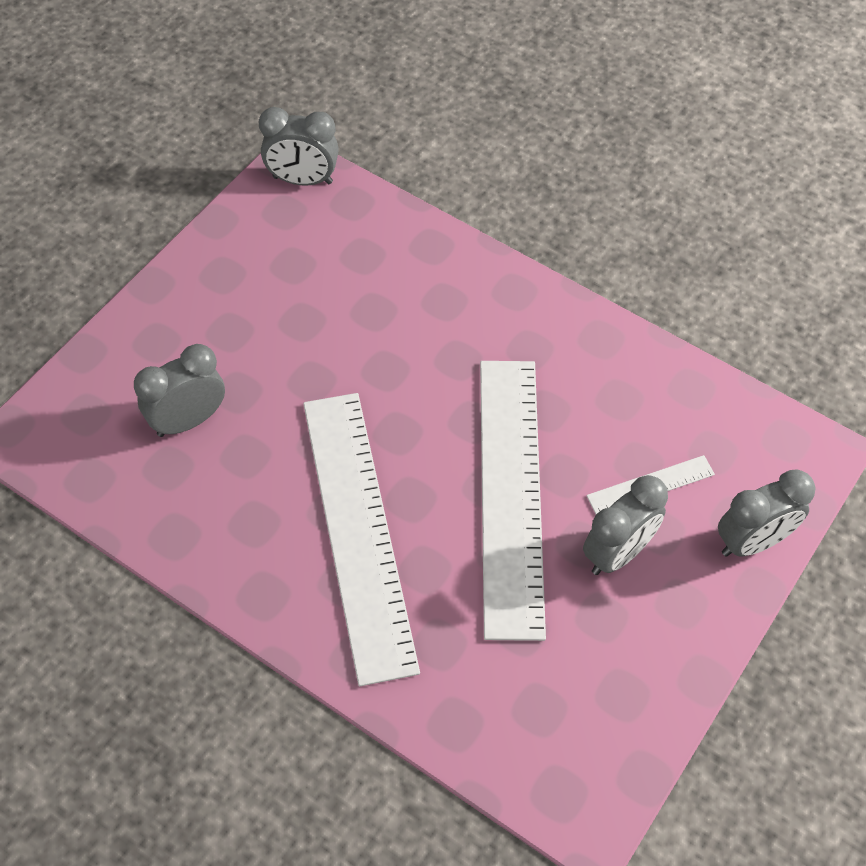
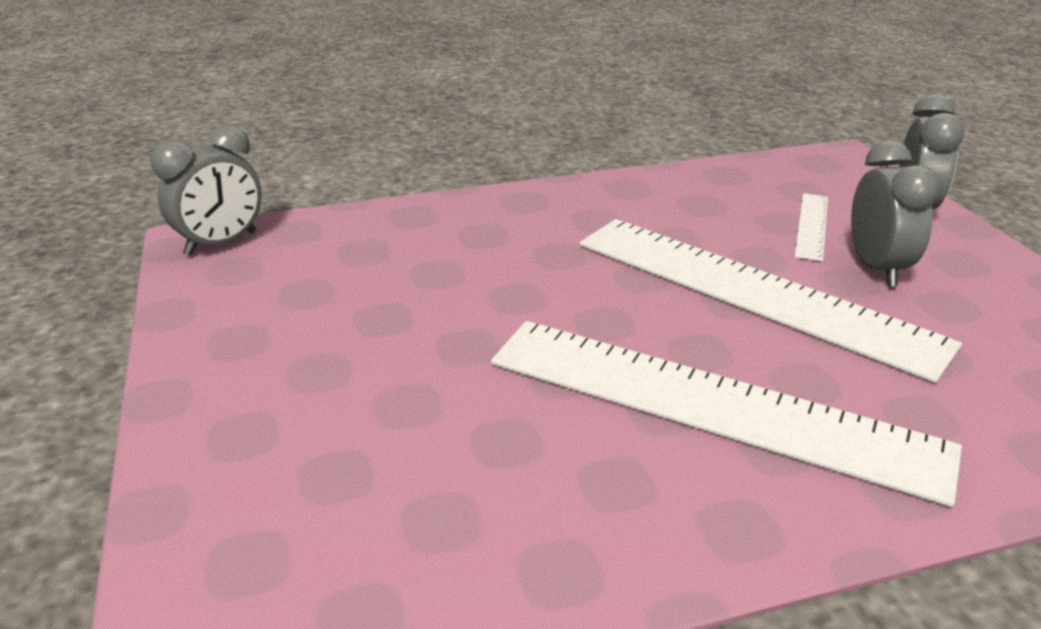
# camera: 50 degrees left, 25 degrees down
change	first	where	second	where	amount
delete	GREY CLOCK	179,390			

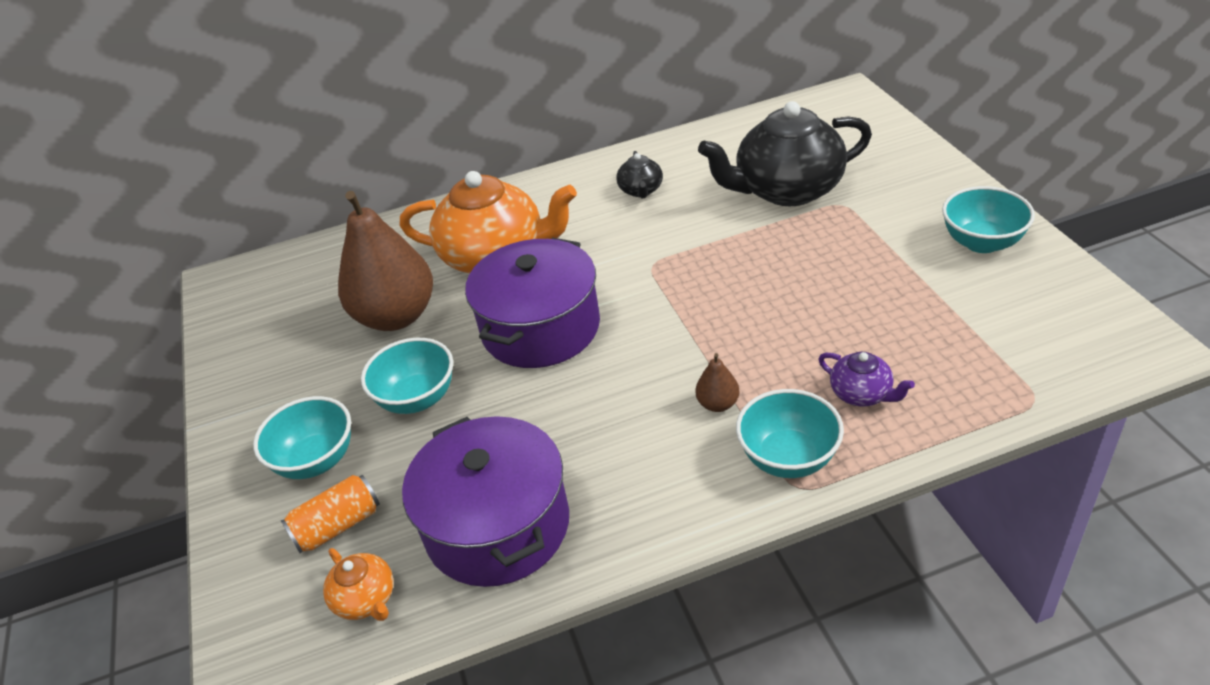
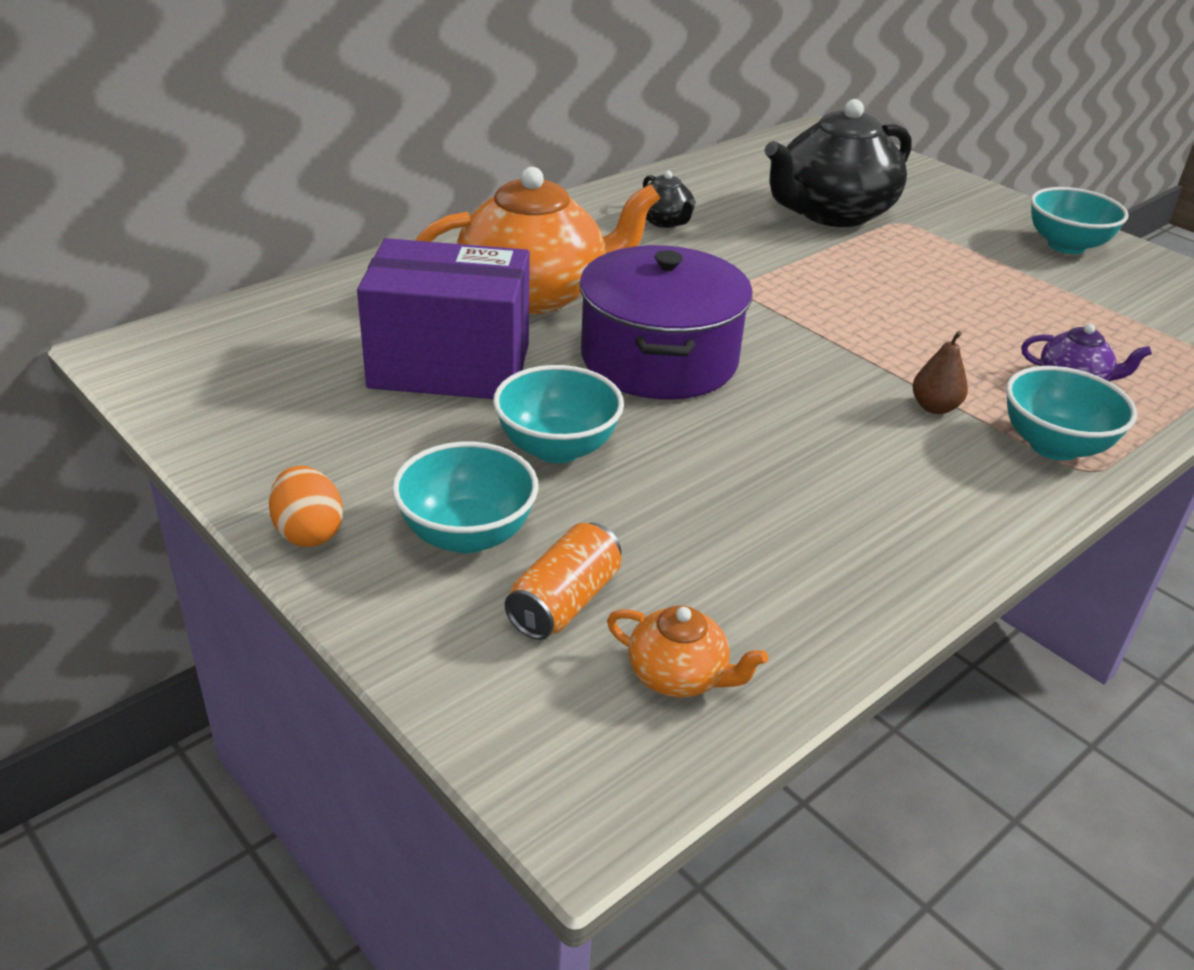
# camera: 30 degrees left, 5 degrees down
change	first	where	second	where	amount
insert			ORANGE EGG	306,506	
replace	BROWN PEAR	385,261	PURPLE BOX	443,318	
delete	PURPLE POT	485,501			

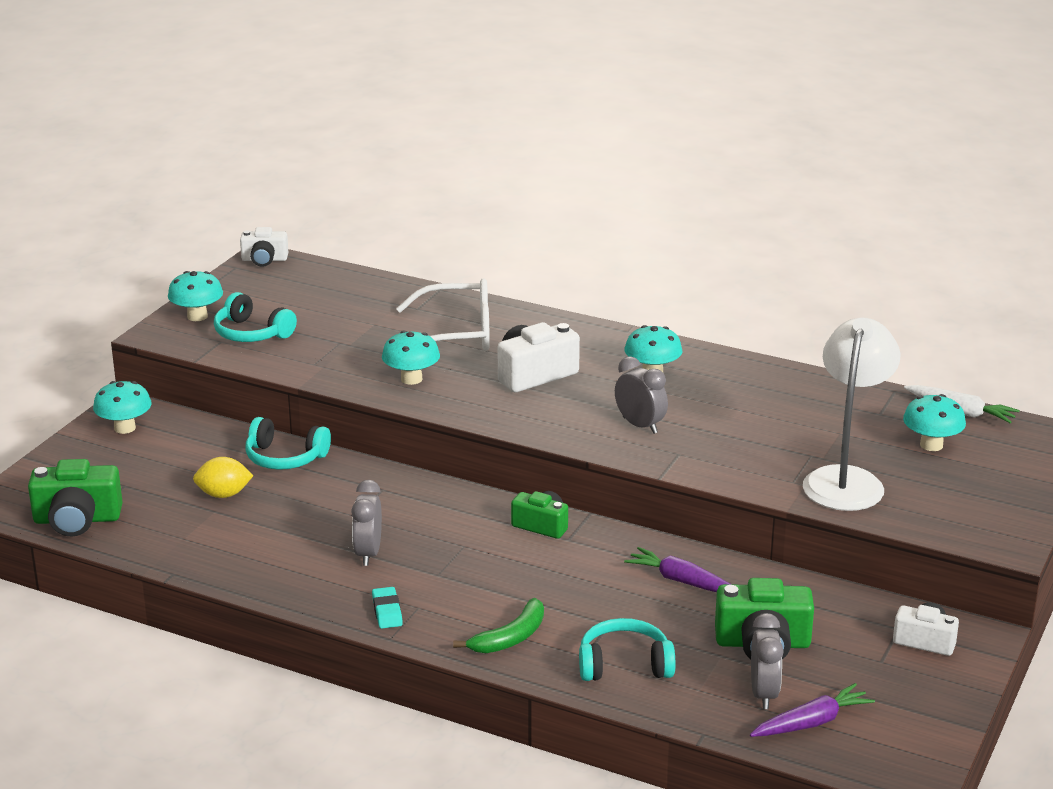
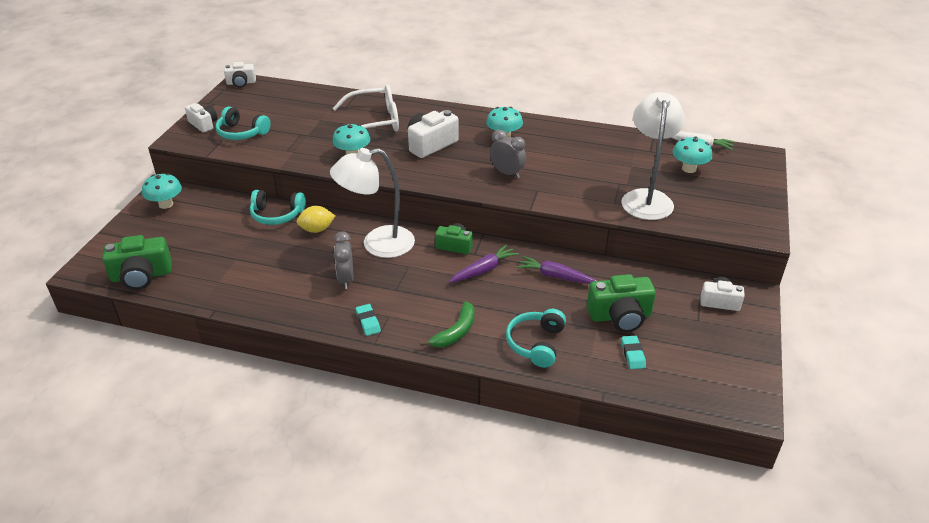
# camera: 10 degrees left, 10 degrees up
change	first	where	second	where	amount
replace	TURQUOISE MUSHROOM	195,296	WHITE CAMERA	201,118	
move	YELLOW LEMON	223,477		316,219	
insert			WHITE LAMP	372,203	
move	PURPLE CARROT	812,710		484,263	
rotate	TURQUOISE HEADPHONES	627,649		536,338	60 degrees counterclockwise
replace	GREY CLOCK	767,661	TURQUOISE ERASER	633,352	

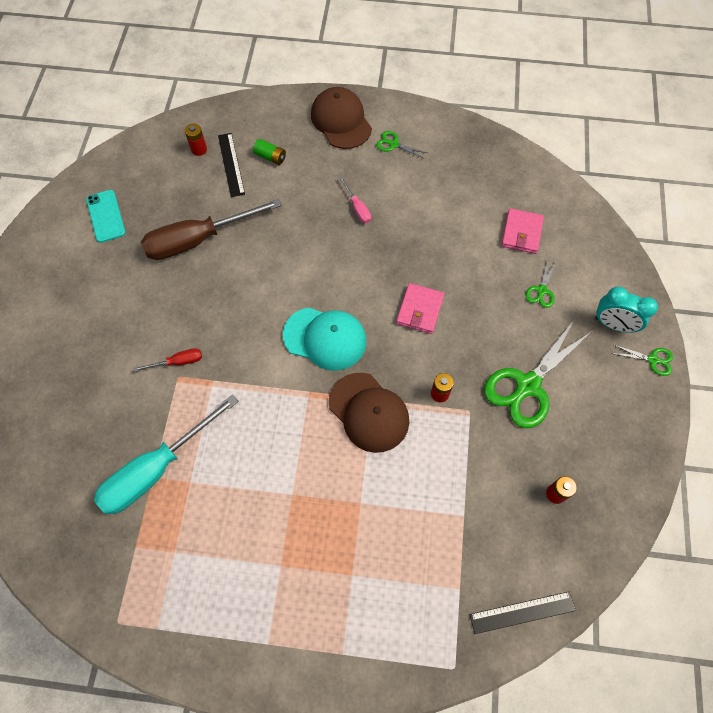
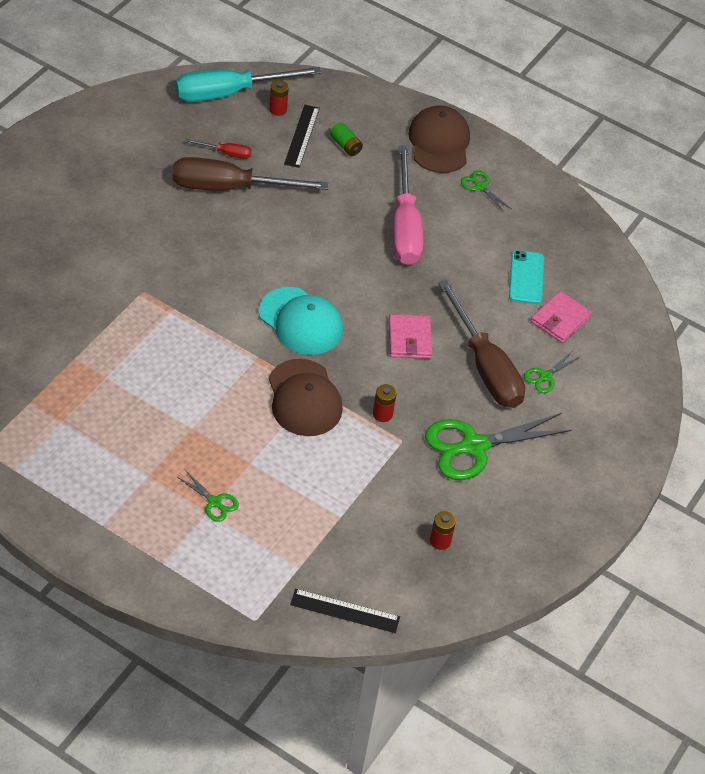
# camera: 20 degrees right, 15 degrees down
change	first	where	second	where	amount
move	TURQUOISE SCREWDRIVER	166,454		248,84	
move	GREEN SCISSORS	642,360		208,496	
move	RED SCREWDRIVER	168,360		218,149	
rotate	PINK WALLET	420,308		410,336	45 degrees counterclockwise
resize	PINK SCREWDRIVER	355,199		408,205	x2.29
insert			BROWN SCREWDRIVER	481,344	
move	TURQUOISE PHONE	106,216		526,277	
delete	TURQUOISE CLOCK	626,310			

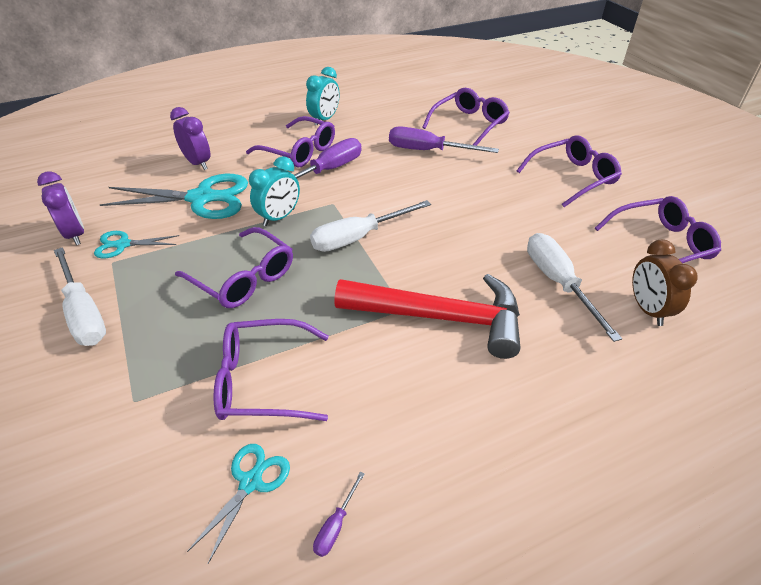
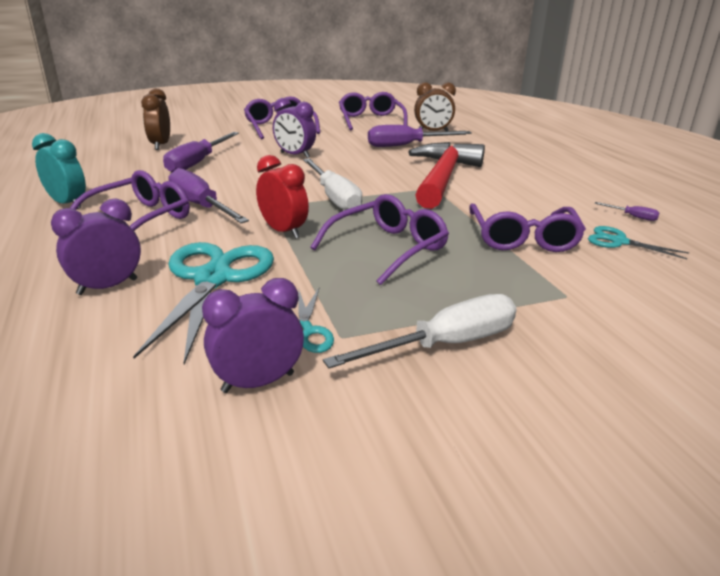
# camera: 85 degrees left, 15 degrees down
change	first	where	second	where	amount
replace	PURPLE GLASSES	466,117	BROWN CLOCK	155,119	
recolor	TURQUOISE CLOCK	274,191	RED CLOCK	282,197	
insert			PURPLE CLOCK	294,128	
recolor	WHITE SCREWDRIVER	574,287	PURPLE SCREWDRIVER	420,136	

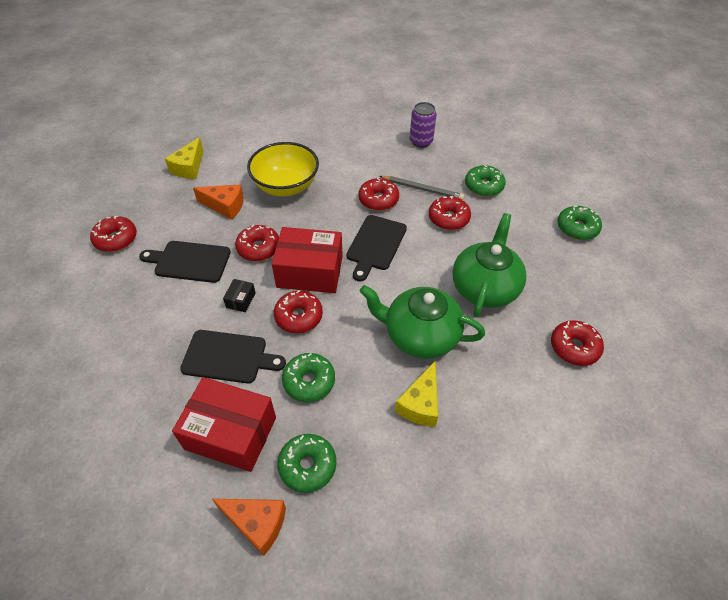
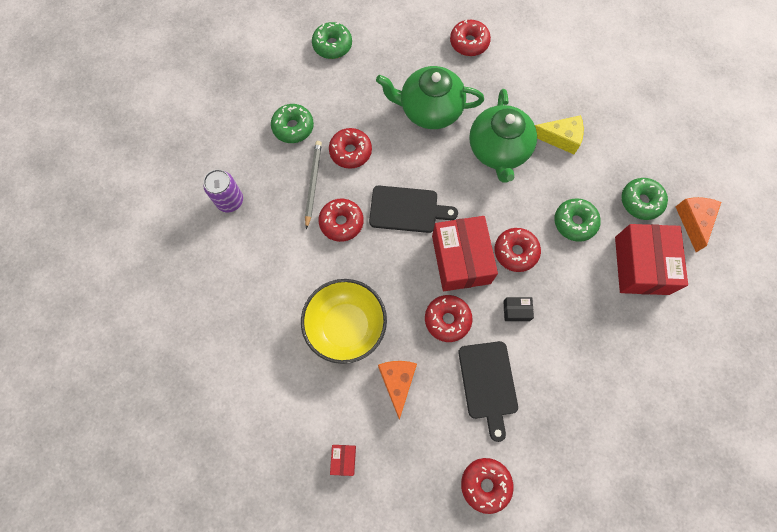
# camera: 105 degrees left, 20 degrees up
change	first	where	second	where	amount
replace	YELLOW CHEESE	184,158	RED BOX	343,460	
delete	BLACK CUTTING BOARD	233,357			

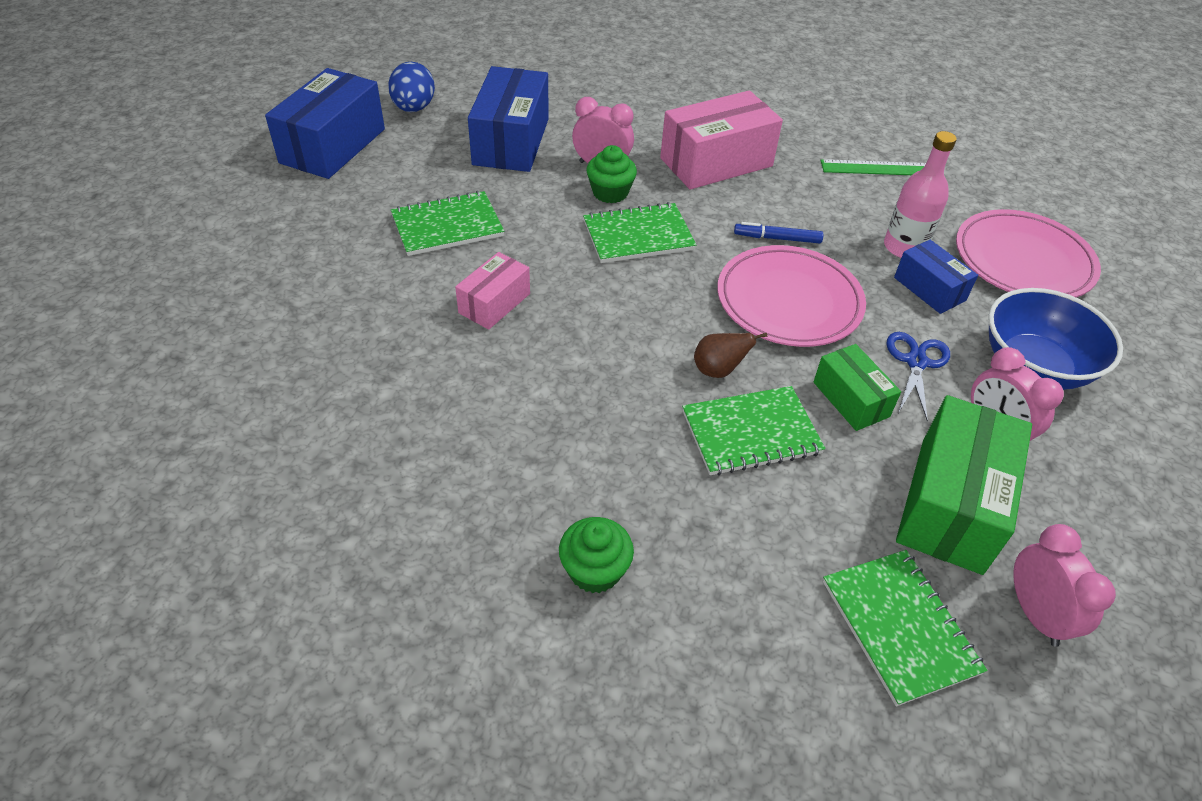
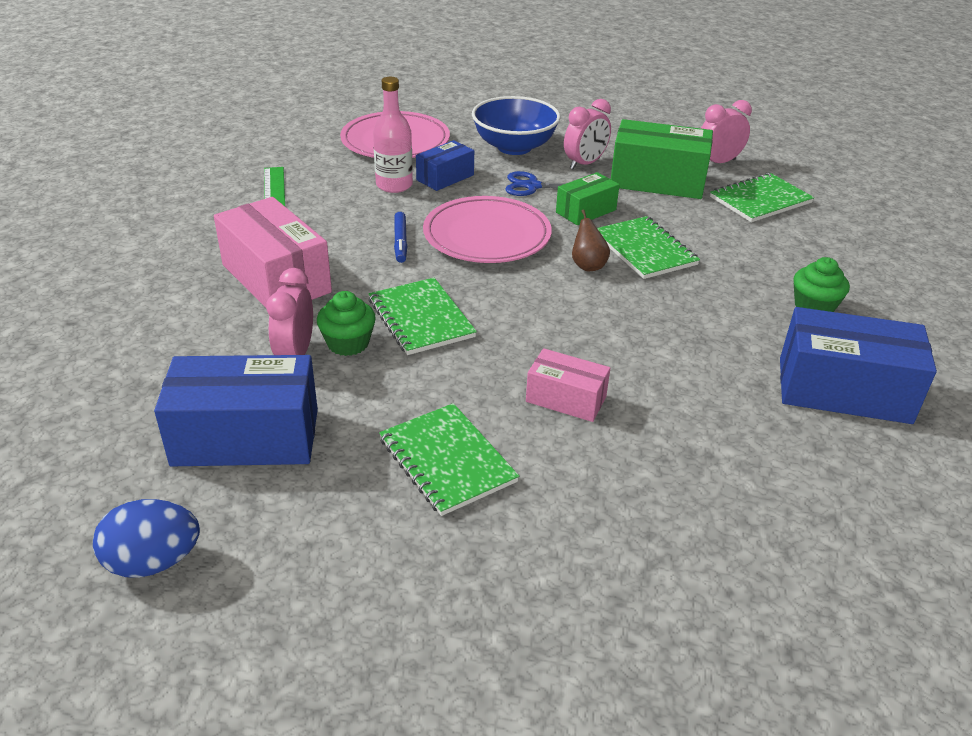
# camera: 100 degrees left, 10 degrees down
change	first	where	second	where	amount
move	BLUE BOX	325,123		858,365	

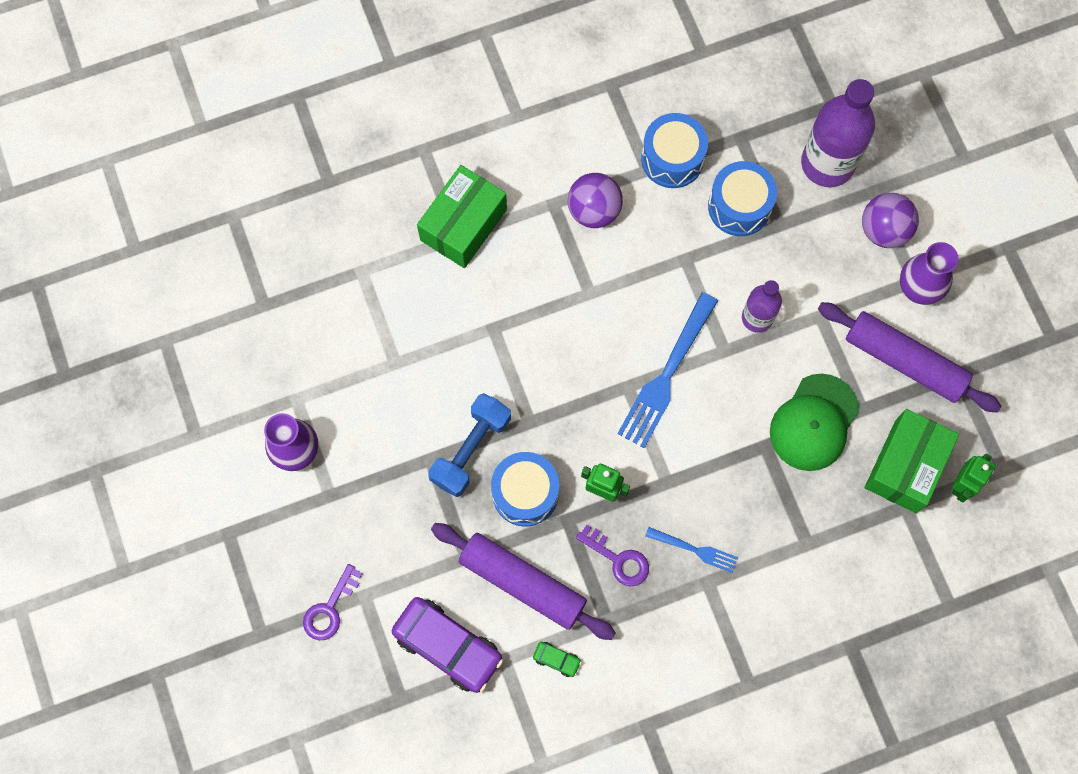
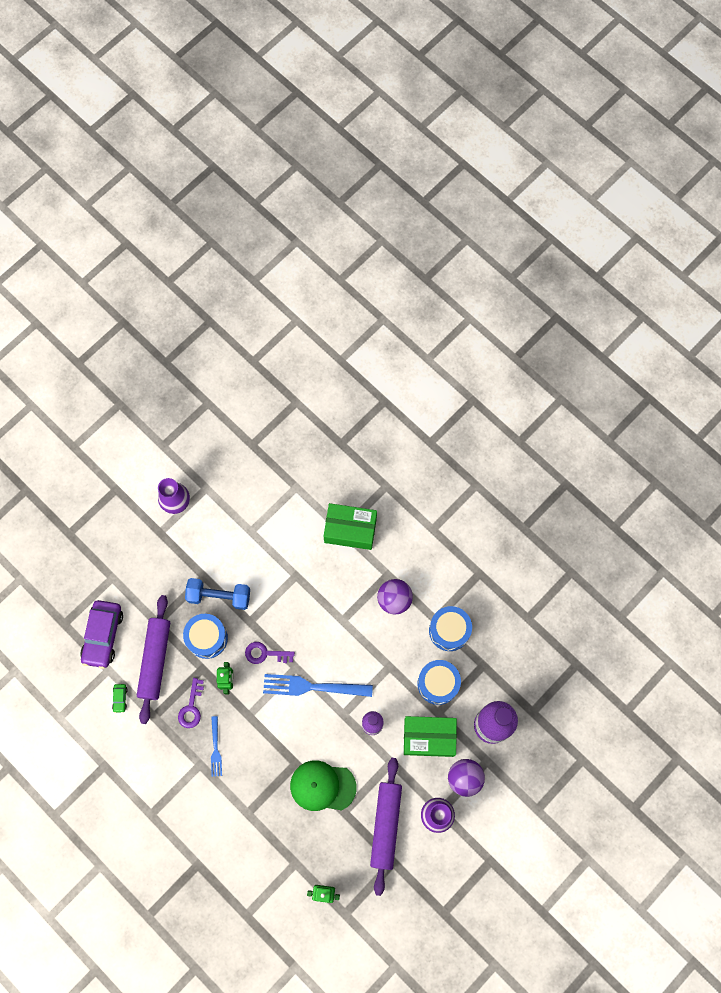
# camera: 65 degrees right, 0 degrees up
change	first	where	second	where	amount
move	PURPLE KEY	333,602		270,653	
move	GREEN BOX	911,461		430,736	

